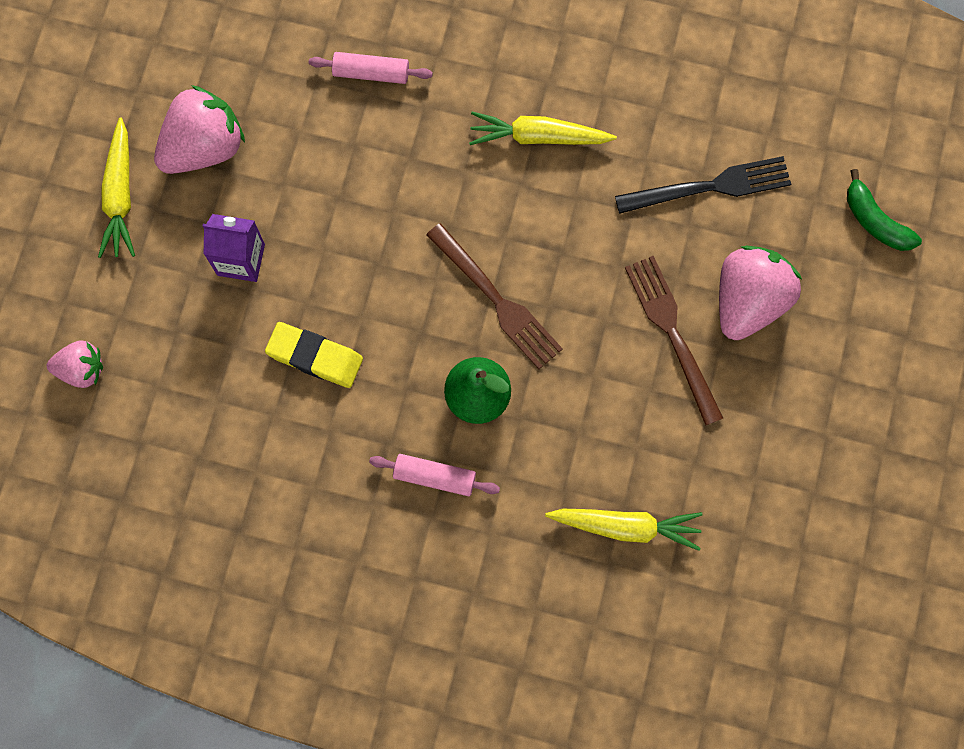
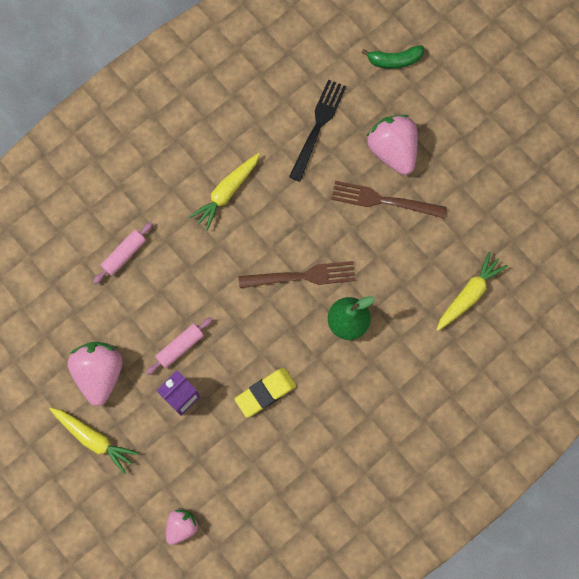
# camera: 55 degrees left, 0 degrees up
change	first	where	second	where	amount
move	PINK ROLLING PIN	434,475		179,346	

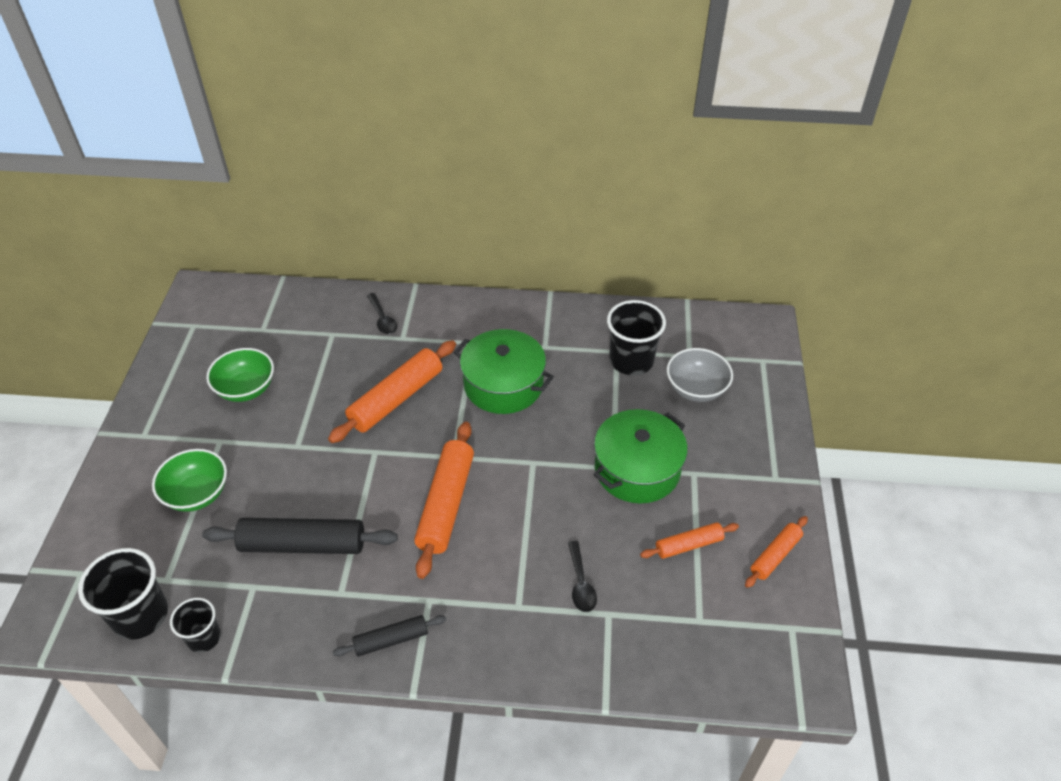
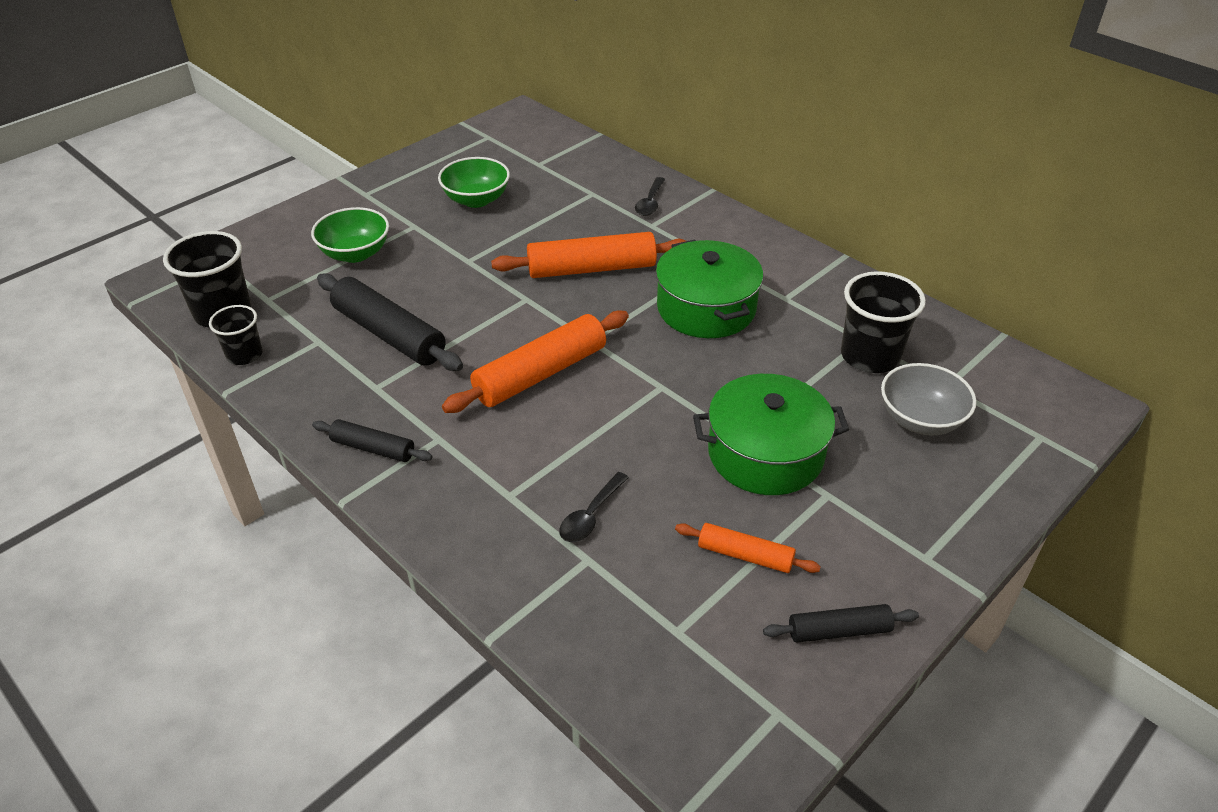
# camera: 40 degrees right, 5 degrees down
change	first	where	second	where	amount
recolor	ORANGE ROLLING PIN	776,552	BLACK ROLLING PIN	841,623	

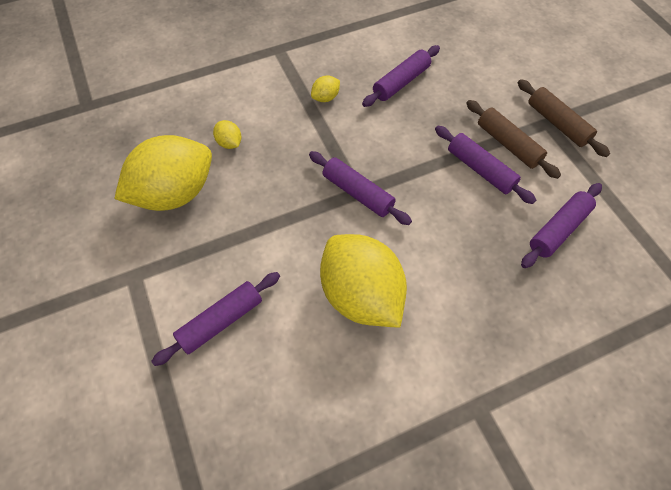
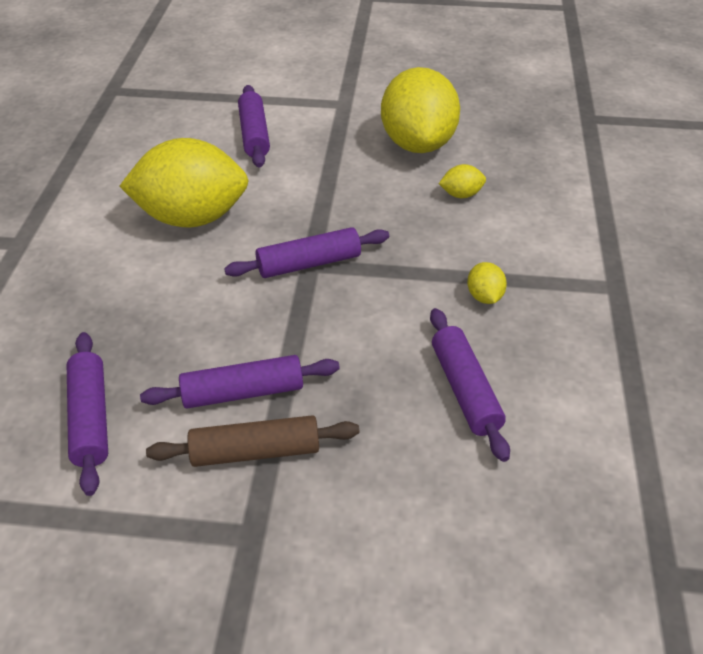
# camera: 120 degrees right, 15 degrees down
change	first	where	second	where	amount
delete	BROWN ROLLING PIN	564,118			

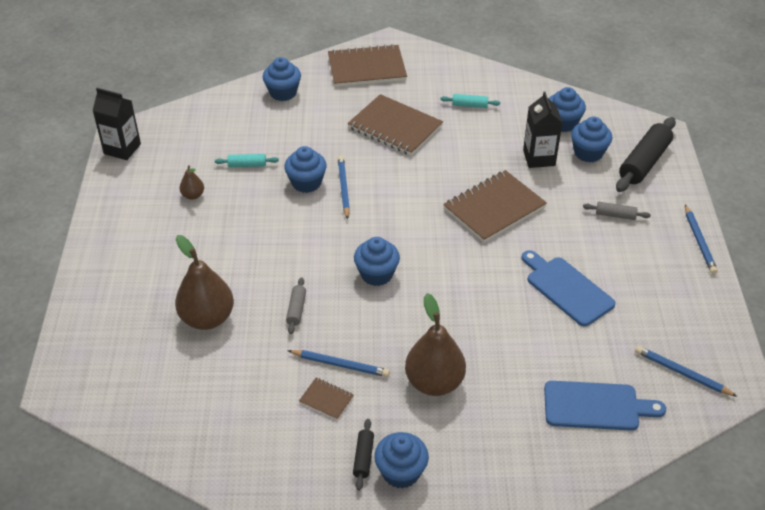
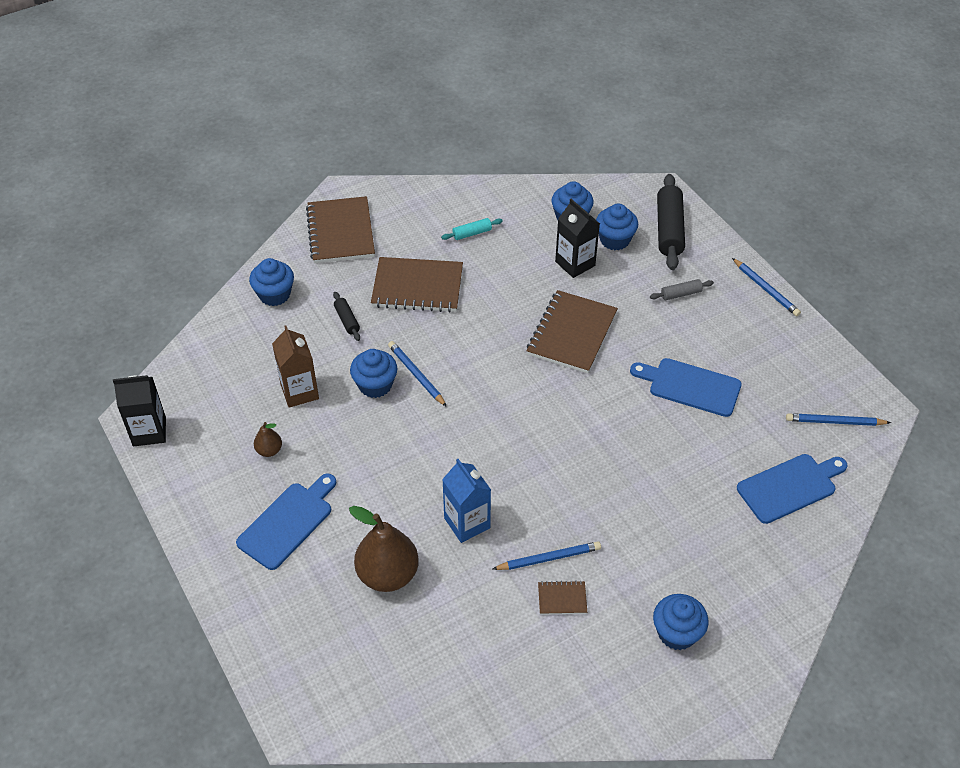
# camera: 30 degrees left, 5 degrees up
change	first	where	second	where	amount
insert			BLUE CUTTING BOARD	286,522	
replace	TURQUOISE ROLLING PIN	247,160	BROWN CARTON	295,367	
rotate	BROWN NOTEBOOK	367,65		340,229	60 degrees counterclockwise
move	BLACK ROLLING PIN	363,455		346,316	
replace	GREY ROLLING PIN	296,305	BLUE CARTON	466,501	
delete	BLUE CUPCAKE	377,261			
delete	BROWN PEAR	435,344			

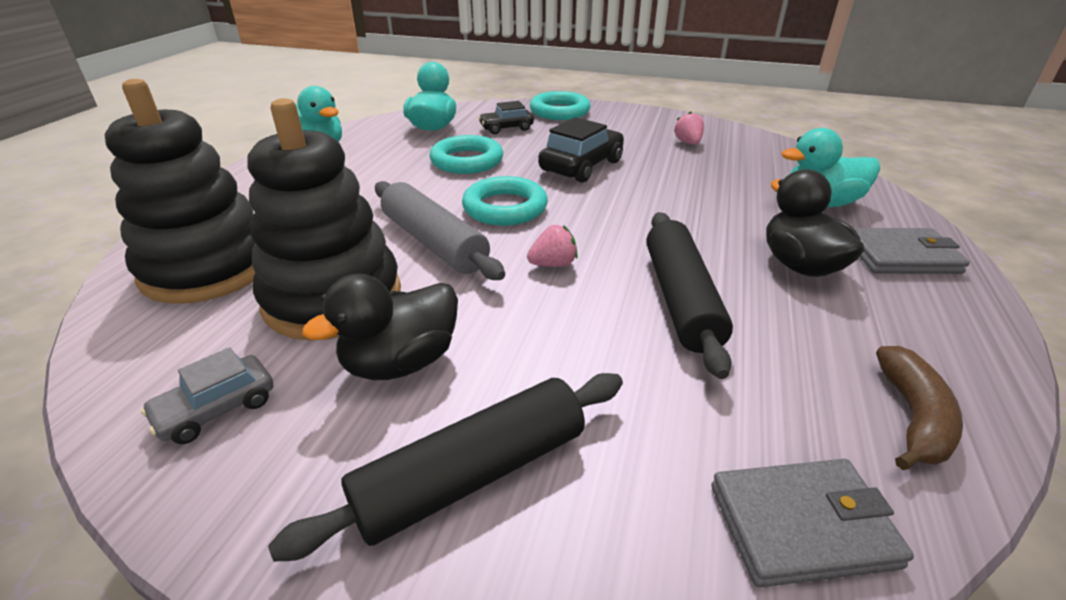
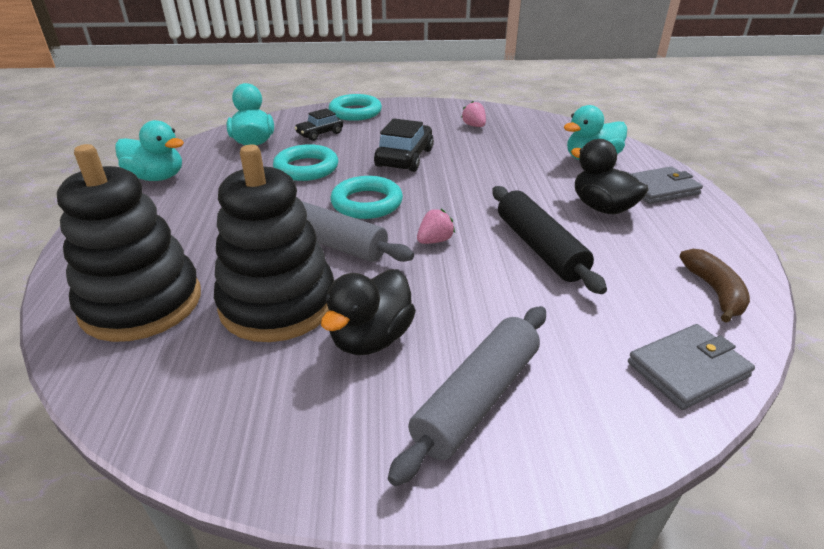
# camera: 20 degrees left, 0 degrees up
change	first	where	second	where	amount
recolor	BLACK ROLLING PIN	445,467	GREY ROLLING PIN	467,396	
delete	GREY CAR	207,395			

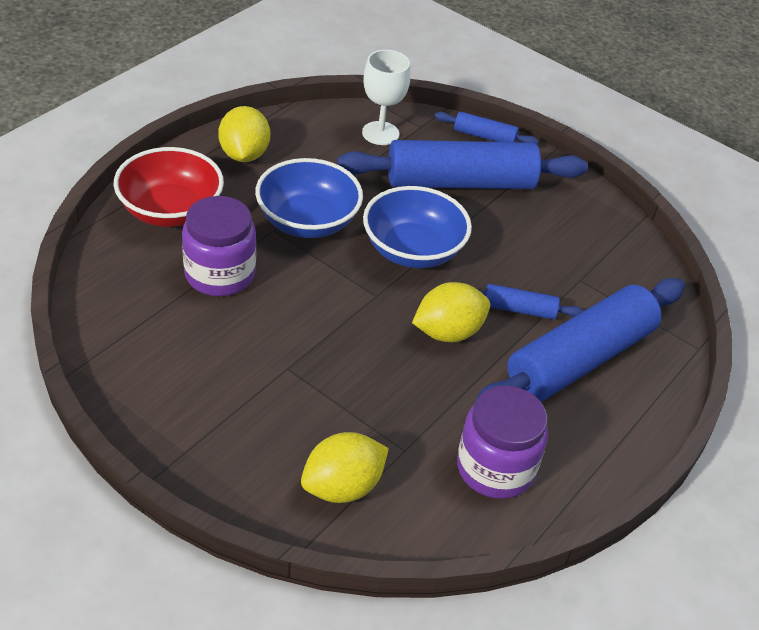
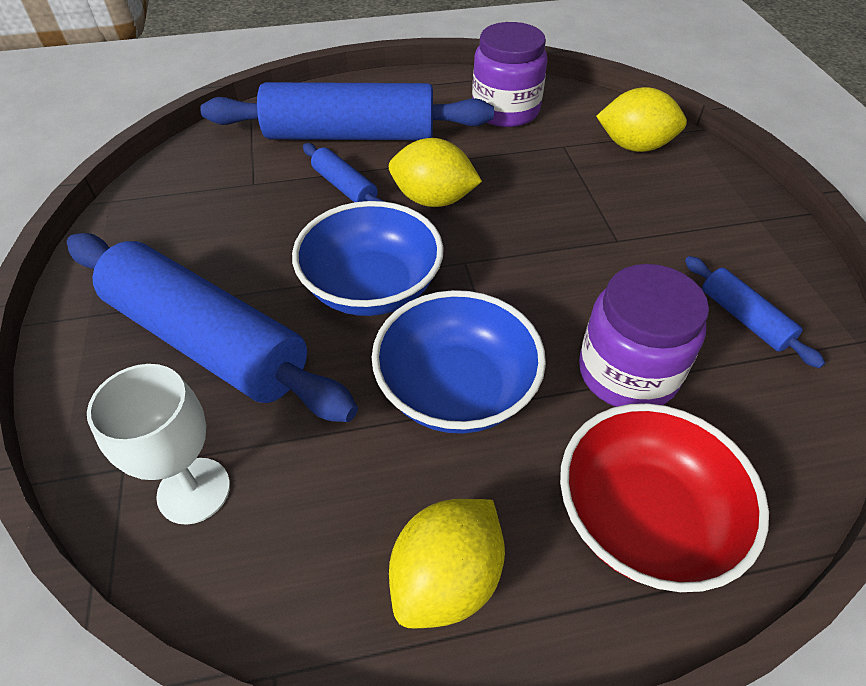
# camera: 135 degrees left, 5 degrees up
change	first	where	second	where	amount
move	BLUE ROLLING PIN	486,128		755,312	

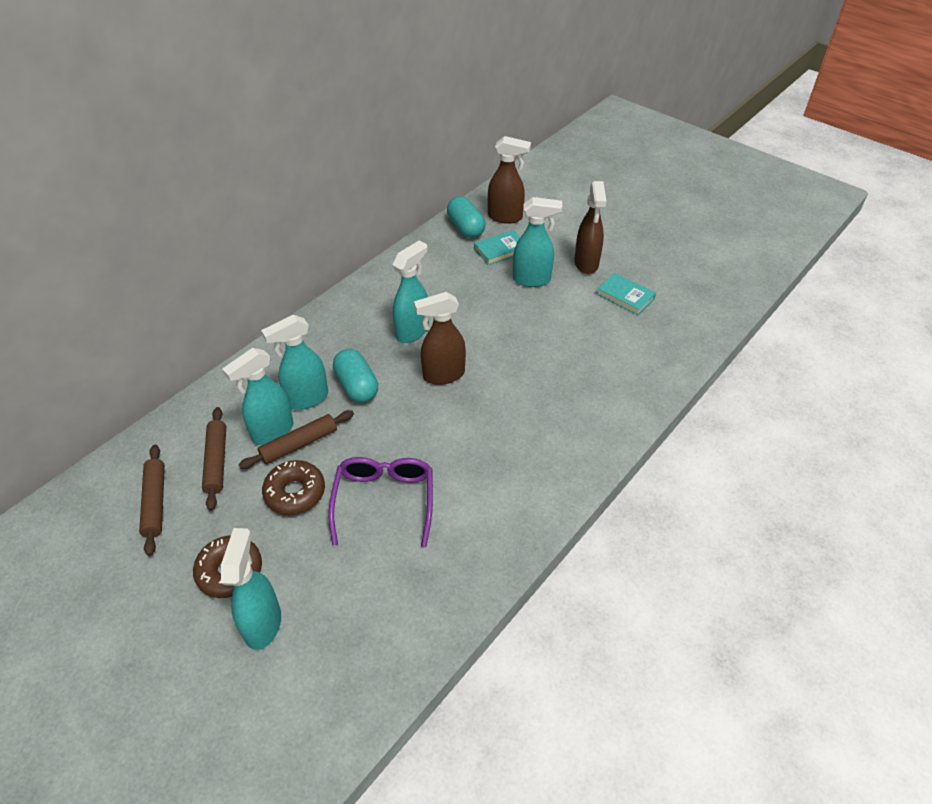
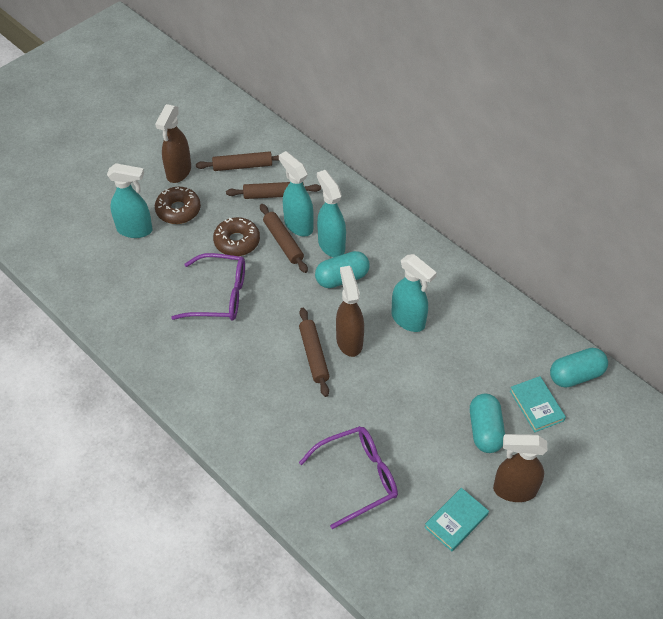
# camera: 95 degrees right, 5 degrees up
change	first	where	second	where	amount
move	BROWN SPRAY BOTTLE	509,180		173,143	
insert			BROWN ROLLING PIN	314,352	
insert			PURPLE GLASSES	348,477	
replace	TURQUOISE SPRAY BOTTLE	537,242	TURQUOISE CAPSULE	487,423	

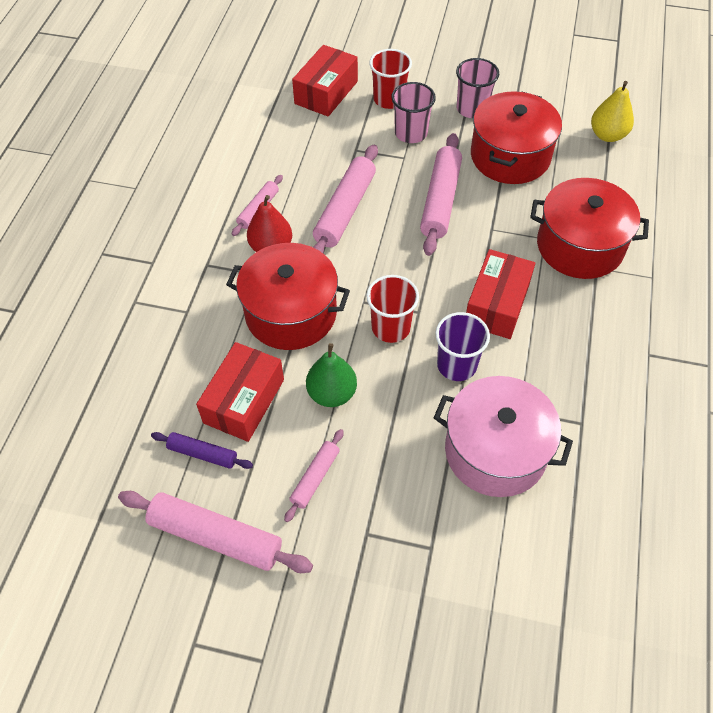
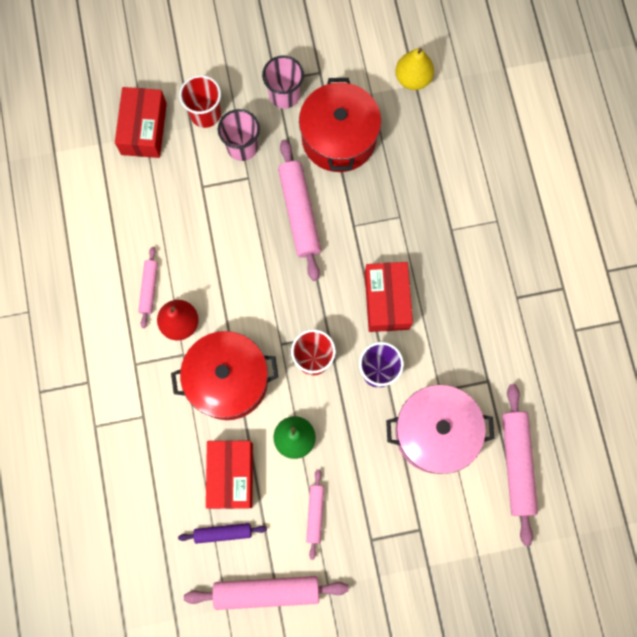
# camera: 25 degrees left, 20 degrees up
change	first	where	second	where	amount
move	PINK ROLLING PIN	345,199		520,465	
delete	RED POT	589,228			

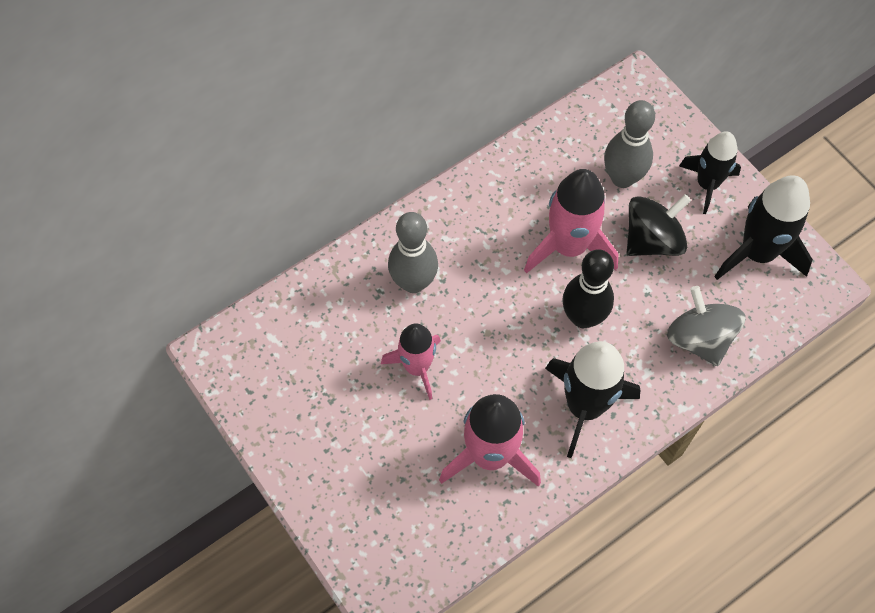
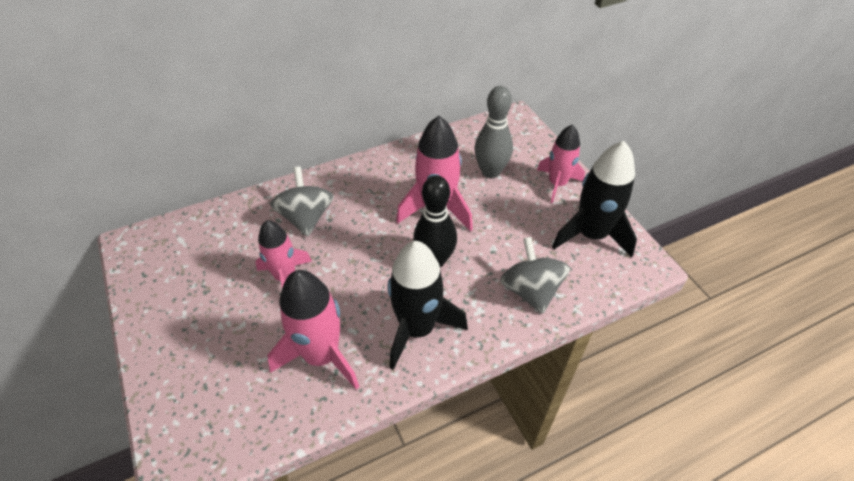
# camera: 10 degrees right, 15 degrees down
change	first	where	second	where	amount
replace	GREY BOWLING PIN	413,252	GREY SPINNING TOP	302,201	
recolor	BLACK ROCKET	710,172	PINK ROCKET	561,164	
delete	BLACK SPINNING TOP	659,225			

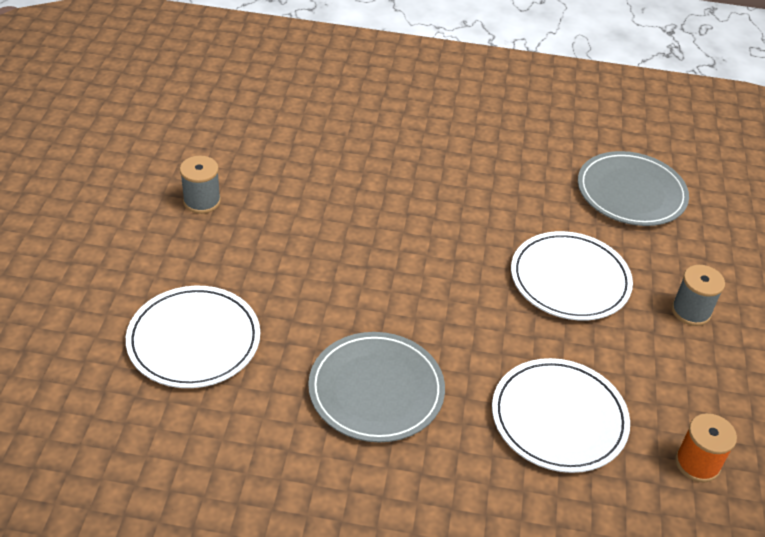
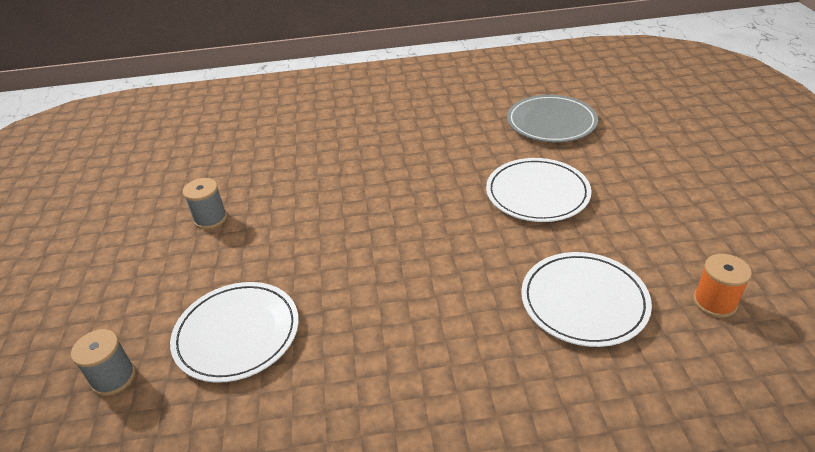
# camera: 10 degrees left, 5 degrees down
change	first	where	second	where	amount
move	GREY SPOOL	698,295		103,362	
delete	GREY PLATE	376,387			

